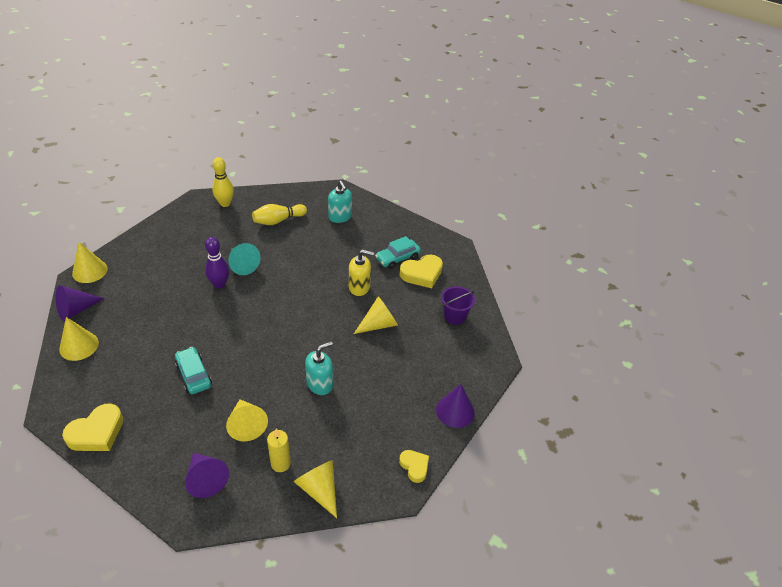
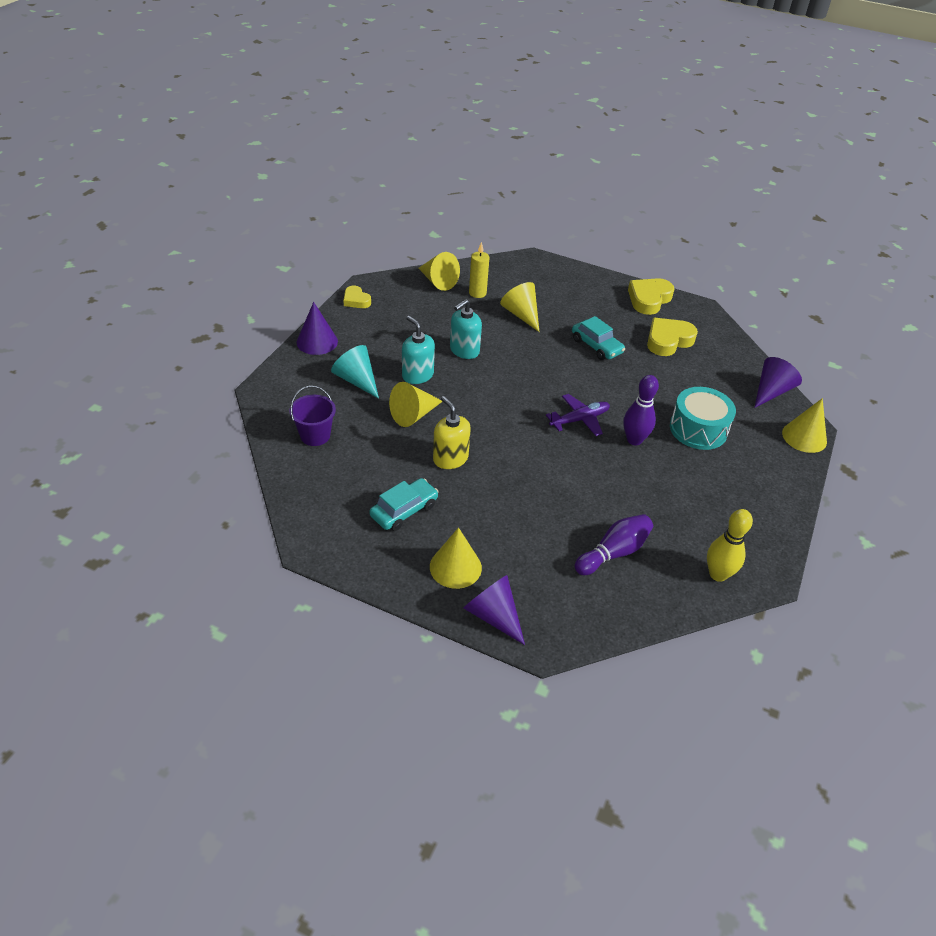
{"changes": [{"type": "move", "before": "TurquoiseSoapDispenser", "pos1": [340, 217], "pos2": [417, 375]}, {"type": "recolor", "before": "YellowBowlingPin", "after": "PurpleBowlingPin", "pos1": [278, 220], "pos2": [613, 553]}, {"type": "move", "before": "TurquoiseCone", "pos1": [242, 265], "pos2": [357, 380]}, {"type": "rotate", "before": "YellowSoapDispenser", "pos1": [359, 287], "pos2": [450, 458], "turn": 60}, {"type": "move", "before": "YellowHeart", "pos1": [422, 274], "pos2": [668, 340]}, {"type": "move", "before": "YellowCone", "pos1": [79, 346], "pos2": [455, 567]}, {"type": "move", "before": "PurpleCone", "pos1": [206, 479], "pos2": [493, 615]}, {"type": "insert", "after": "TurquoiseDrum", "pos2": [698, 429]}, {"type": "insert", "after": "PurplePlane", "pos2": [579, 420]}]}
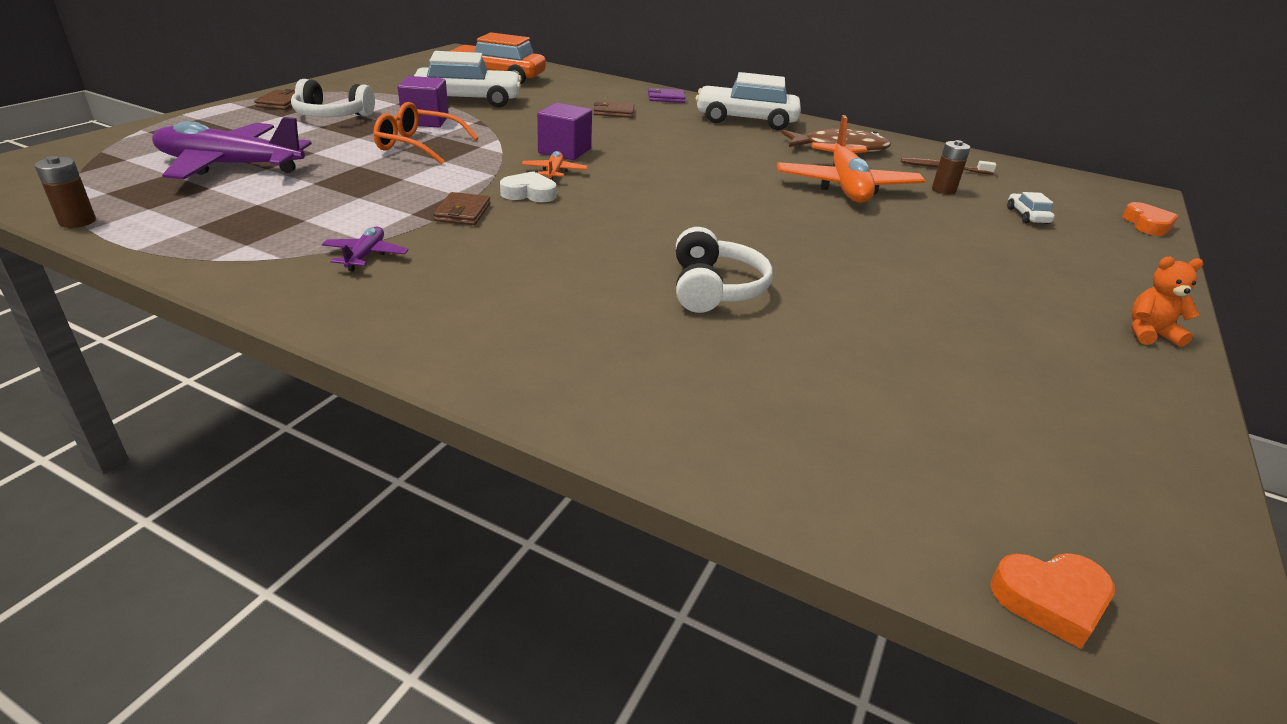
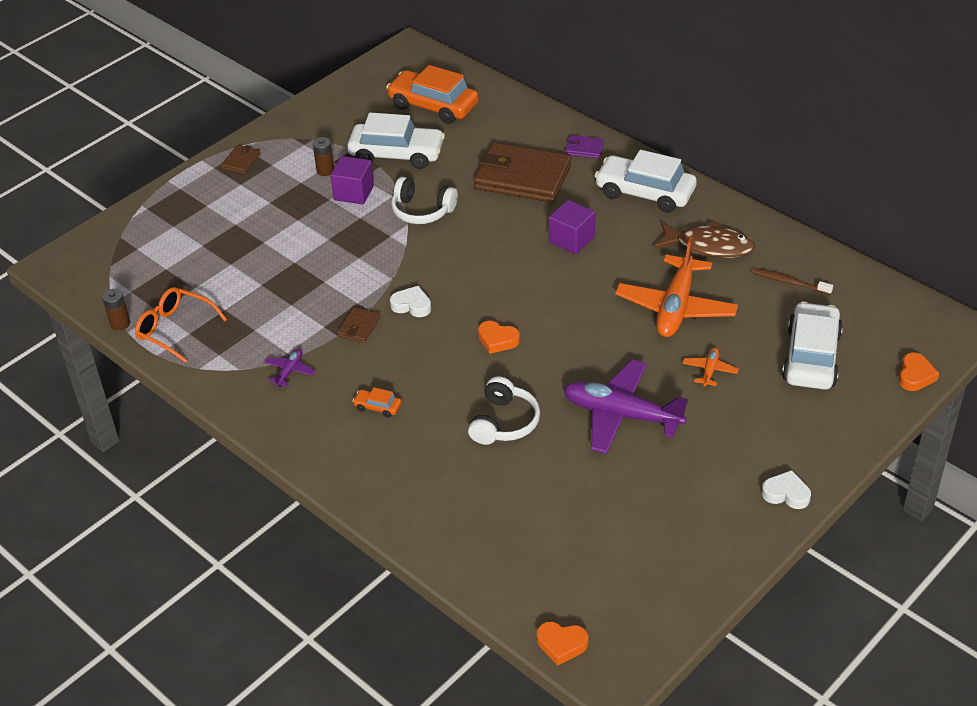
{"changes": [{"type": "move", "before": "WhiteHeadphones", "pos1": [332, 116], "pos2": [422, 211]}, {"type": "resize", "before": "BrownWallet", "pos1": [614, 112], "pos2": [522, 177], "scale": 2.34}, {"type": "move", "before": "OrangeGlasses", "pos1": [418, 145], "pos2": [175, 329]}, {"type": "move", "before": "PurpleCube", "pos1": [564, 151], "pos2": [571, 240]}, {"type": "move", "before": "PurplePlane", "pos1": [230, 165], "pos2": [621, 415]}, {"type": "move", "before": "BrownBattery", "pos1": [943, 190], "pos2": [325, 170]}, {"type": "move", "before": "OrangePlane", "pos1": [554, 172], "pos2": [709, 371]}, {"type": "resize", "before": "WhiteCar", "pos1": [1027, 216], "pos2": [811, 357], "scale": 2.37}, {"type": "replace", "before": "OrangeTeddyBear", "after": "WhiteHeart", "pos1": [1149, 333], "pos2": [786, 494]}, {"type": "insert", "after": "OrangeHeart", "pos2": [497, 340]}, {"type": "insert", "after": "OrangeCar", "pos2": [377, 407]}]}
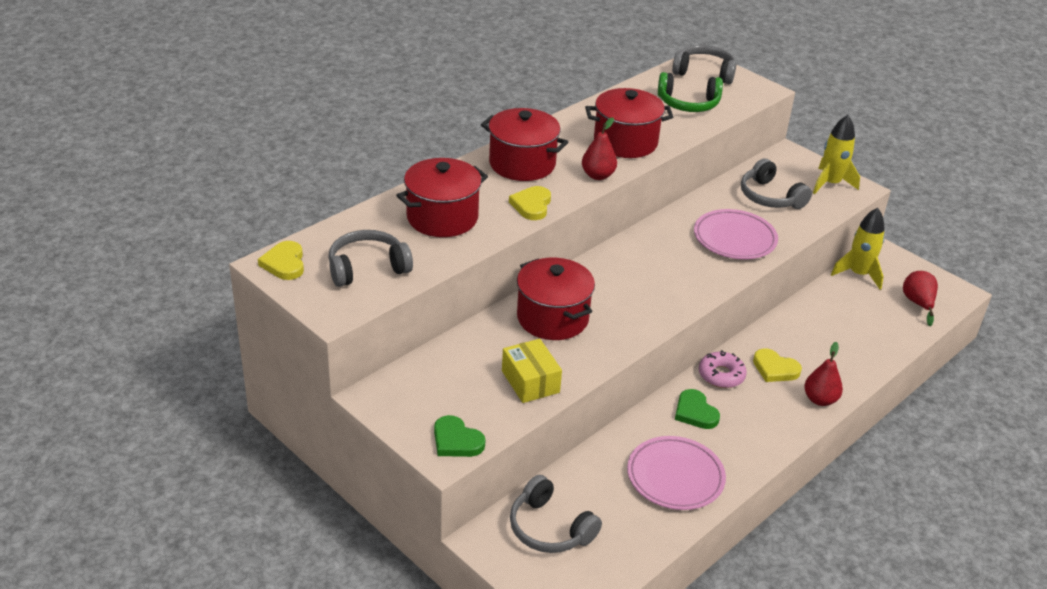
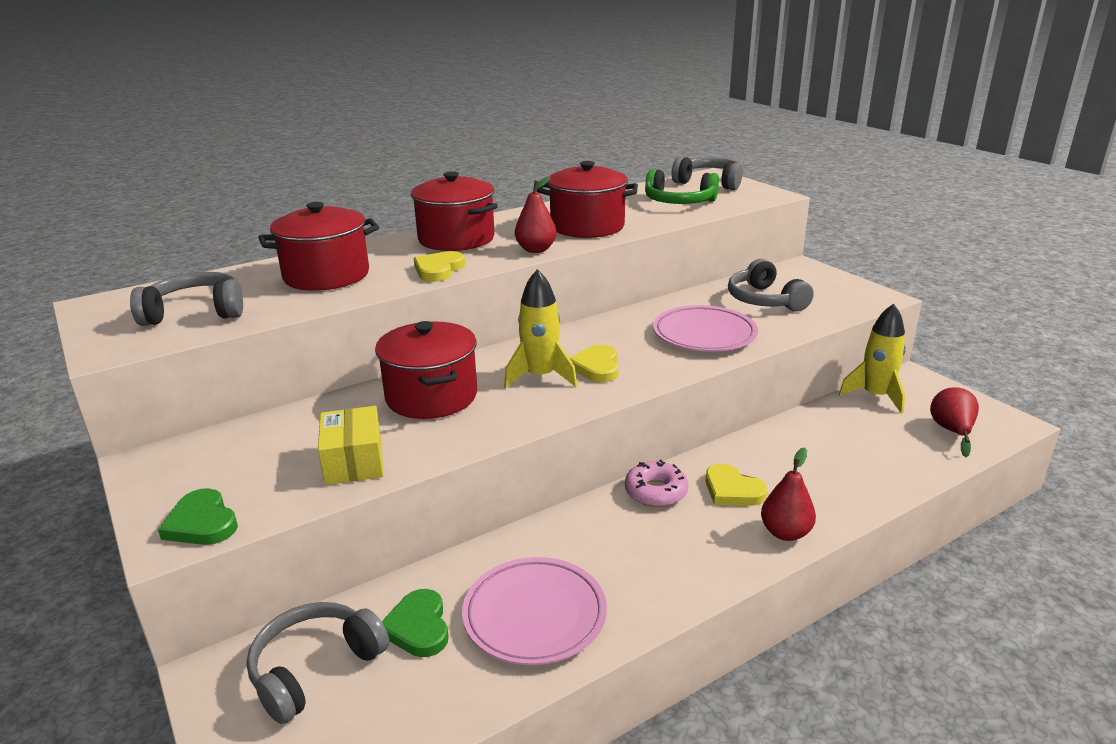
{"changes": [{"type": "move", "before": "YellowRocket", "pos1": [830, 183], "pos2": [540, 376]}, {"type": "move", "before": "YellowHeart", "pos1": [284, 263], "pos2": [596, 367]}, {"type": "move", "before": "GreenHeart", "pos1": [695, 412], "pos2": [418, 627]}, {"type": "rotate", "before": "GreyHeadphones", "pos1": [549, 528], "pos2": [315, 668], "turn": 75}]}
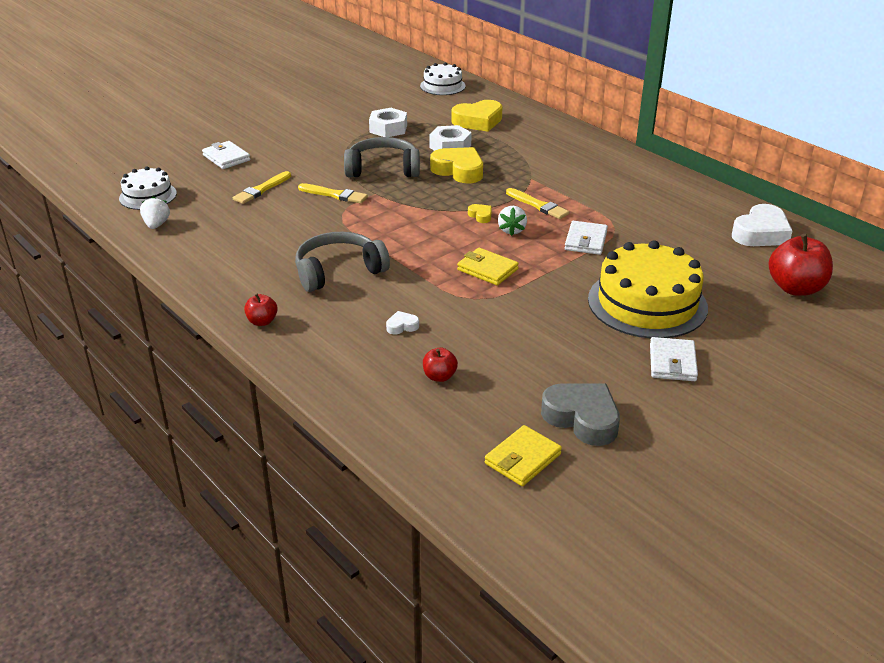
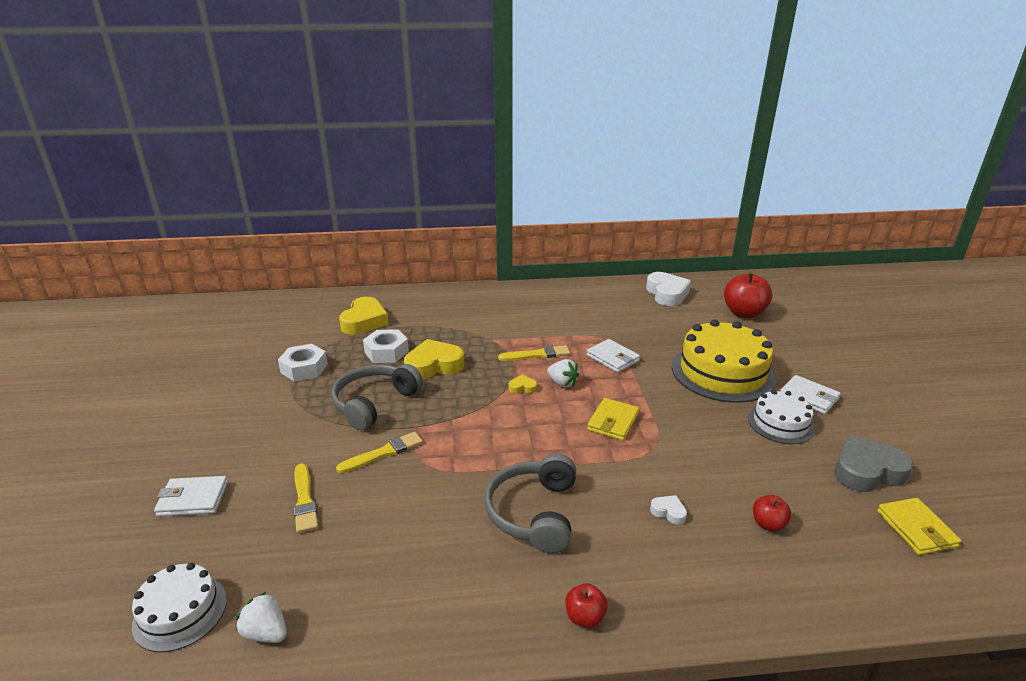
{"changes": [{"type": "move", "before": "WhiteCake", "pos1": [442, 86], "pos2": [780, 423]}, {"type": "rotate", "before": "YellowWallet", "pos1": [487, 269], "pos2": [613, 422], "turn": -45}, {"type": "rotate", "before": "WhiteHeart", "pos1": [402, 326], "pos2": [668, 512], "turn": 105}]}
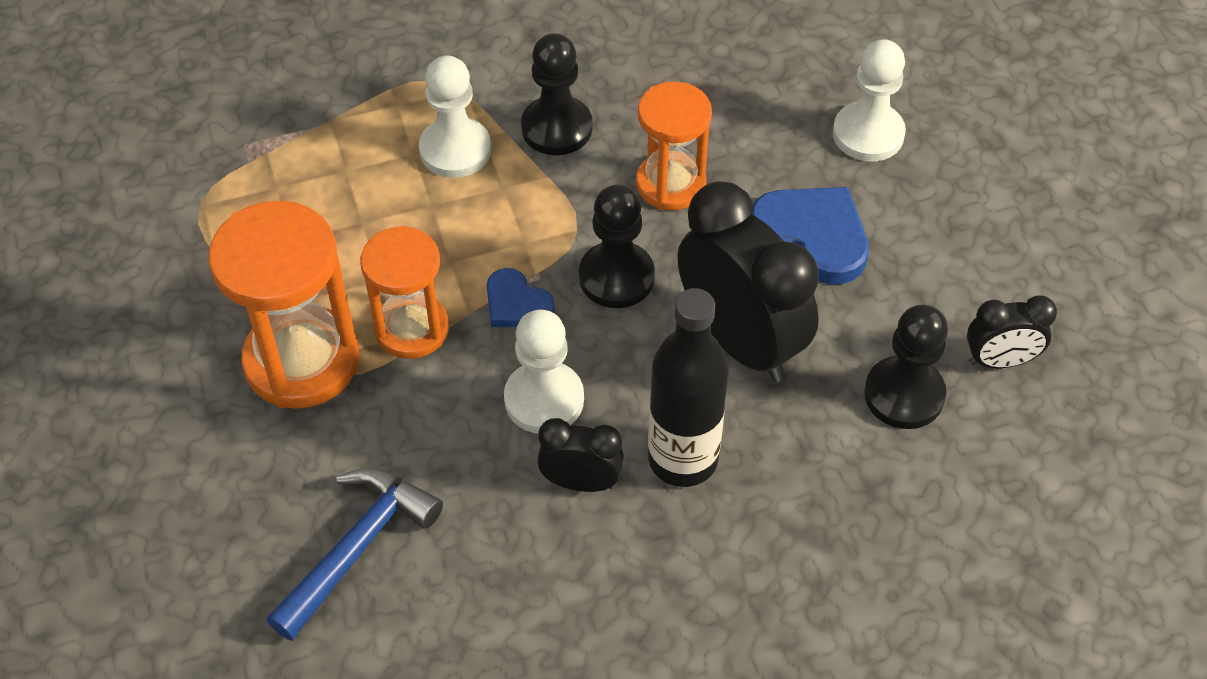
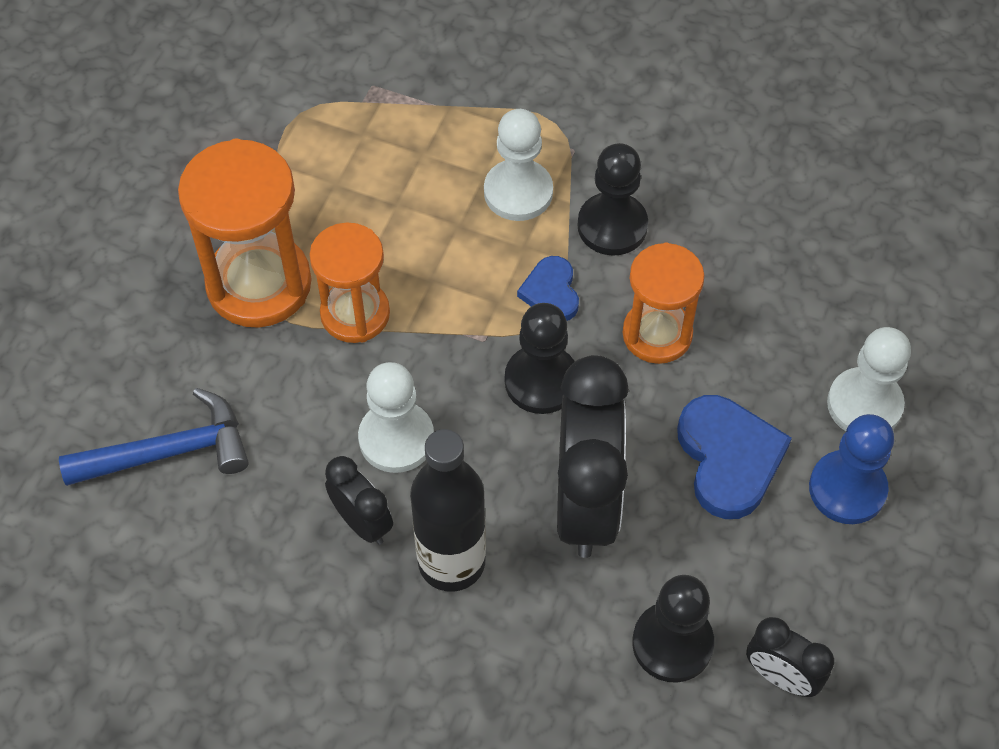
{"changes": [{"type": "move", "before": "BlueHeart", "pos1": [516, 304], "pos2": [551, 292]}, {"type": "insert", "after": "BluePawn", "pos2": [847, 489]}]}
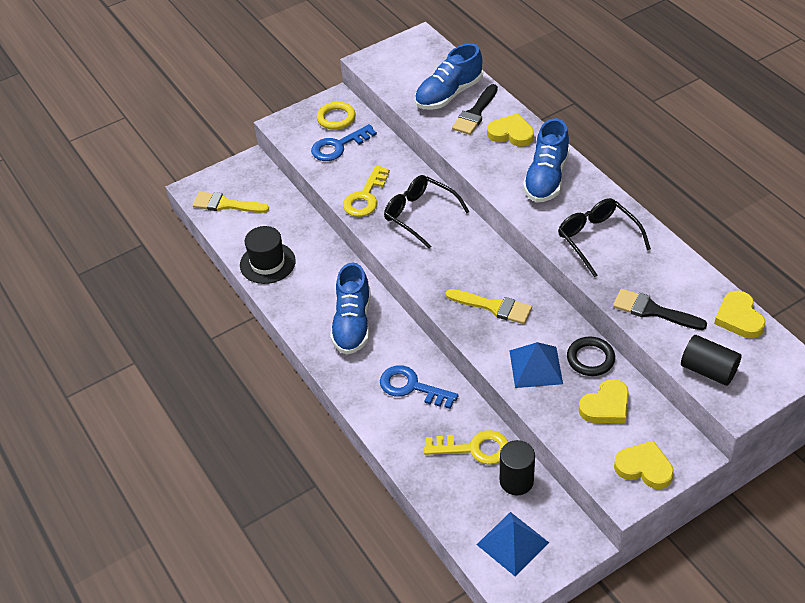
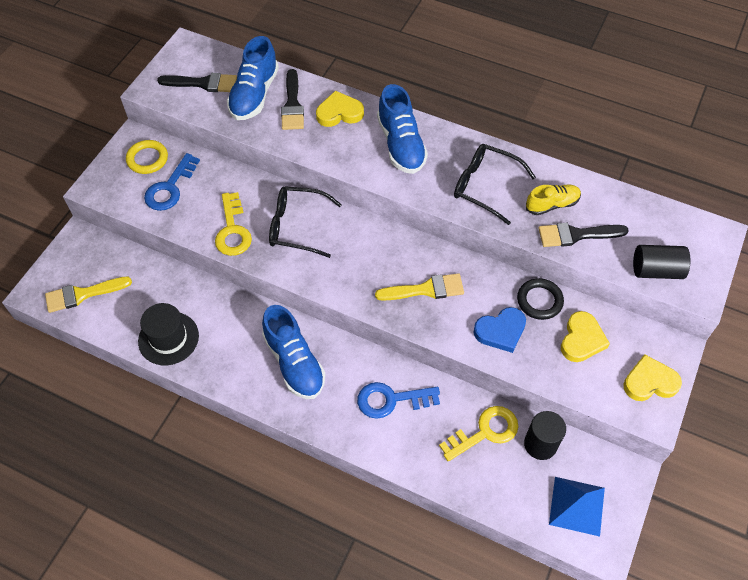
{"changes": [{"type": "delete", "before": "YellowHeart", "pos1": [739, 318]}, {"type": "replace", "before": "BluePyramid", "after": "BlueHeart", "pos1": [535, 367], "pos2": [500, 331]}, {"type": "insert", "after": "BlackBrush", "pos2": [203, 83]}, {"type": "insert", "after": "YellowShoe", "pos2": [552, 205]}]}
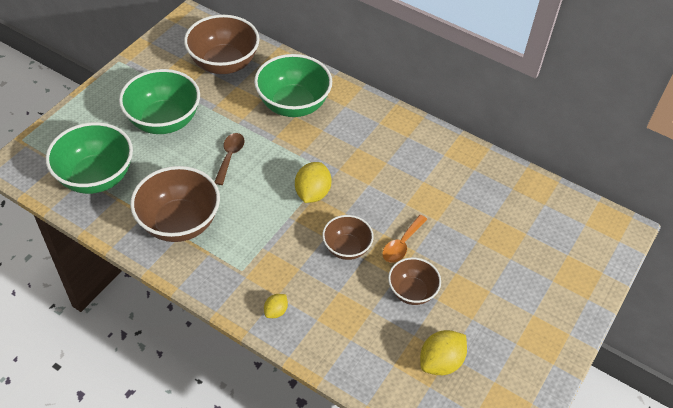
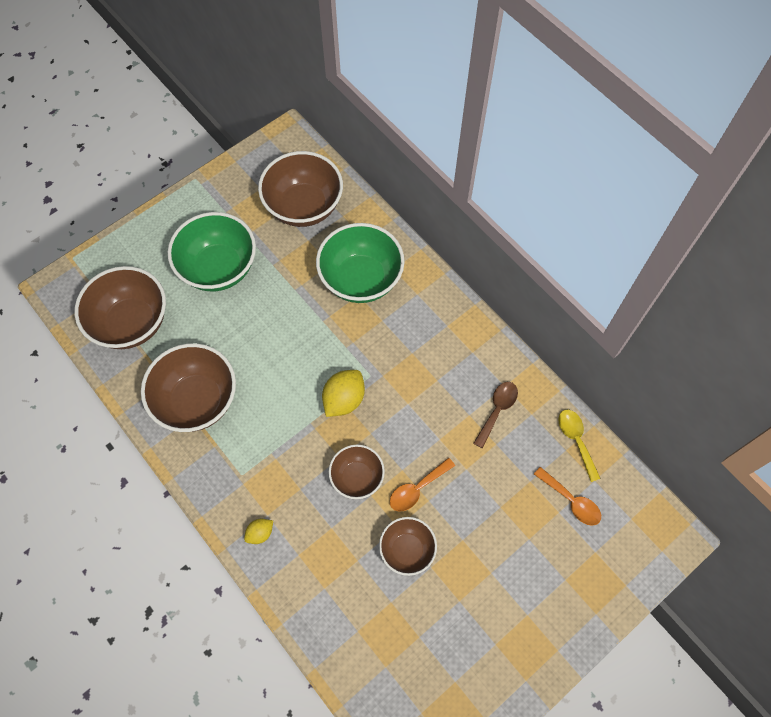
{"changes": [{"type": "recolor", "before": "GreenBowl", "after": "BrownBowl", "pos1": [96, 177], "pos2": [132, 323]}, {"type": "move", "before": "BrownSpoon", "pos1": [230, 156], "pos2": [497, 410]}, {"type": "delete", "before": "YellowLemon", "pos1": [440, 362]}, {"type": "insert", "after": "YellowSpoon", "pos2": [576, 440]}, {"type": "insert", "after": "OrangeSpoon", "pos2": [571, 501]}]}
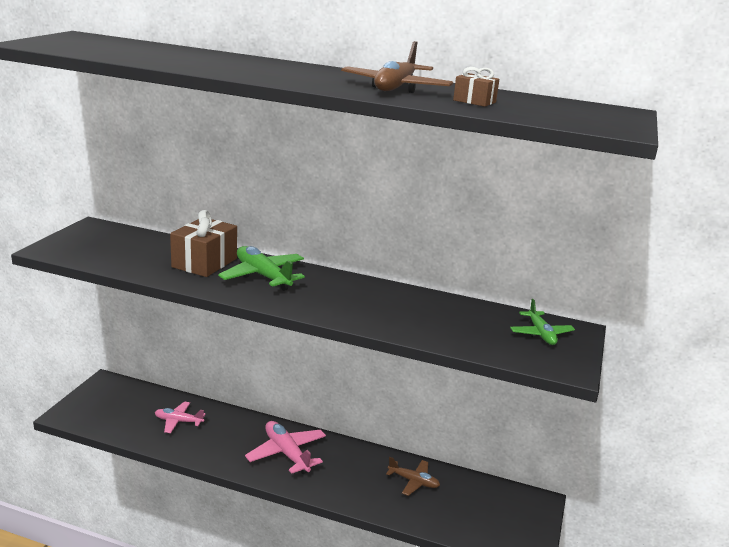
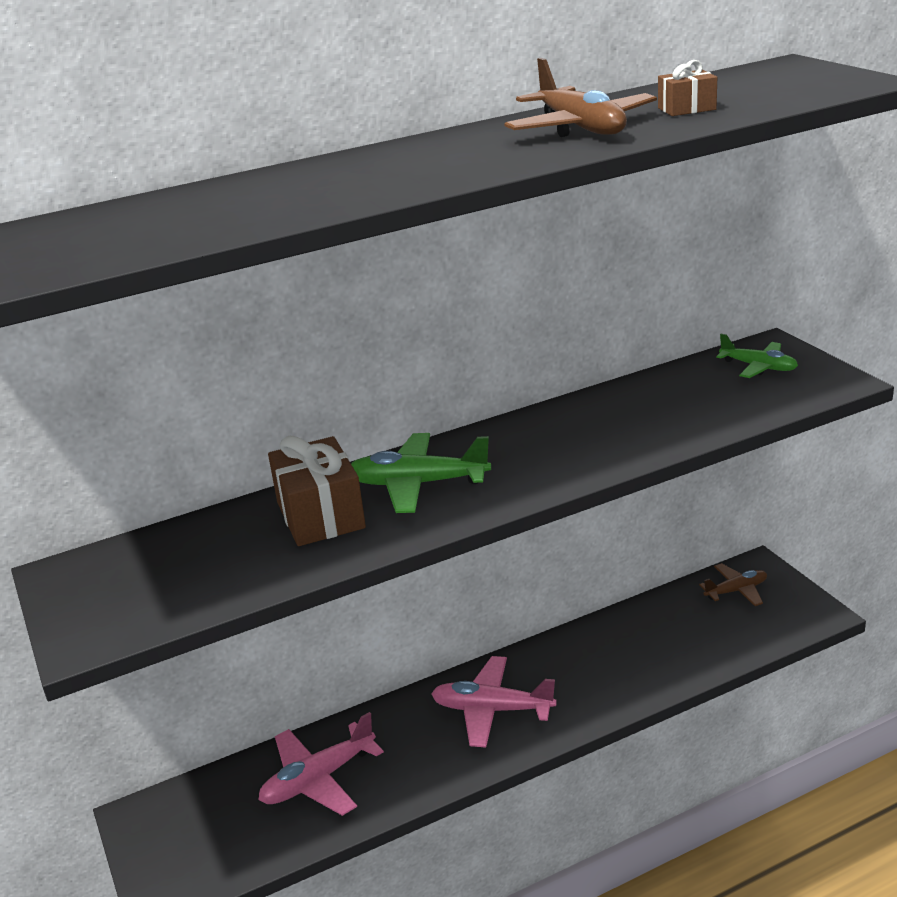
{"changes": [{"type": "resize", "before": "PinkPlane", "pos1": [178, 421], "pos2": [318, 779], "scale": 1.57}, {"type": "move", "before": "BrownPlane", "pos1": [413, 481], "pos2": [736, 590]}]}
